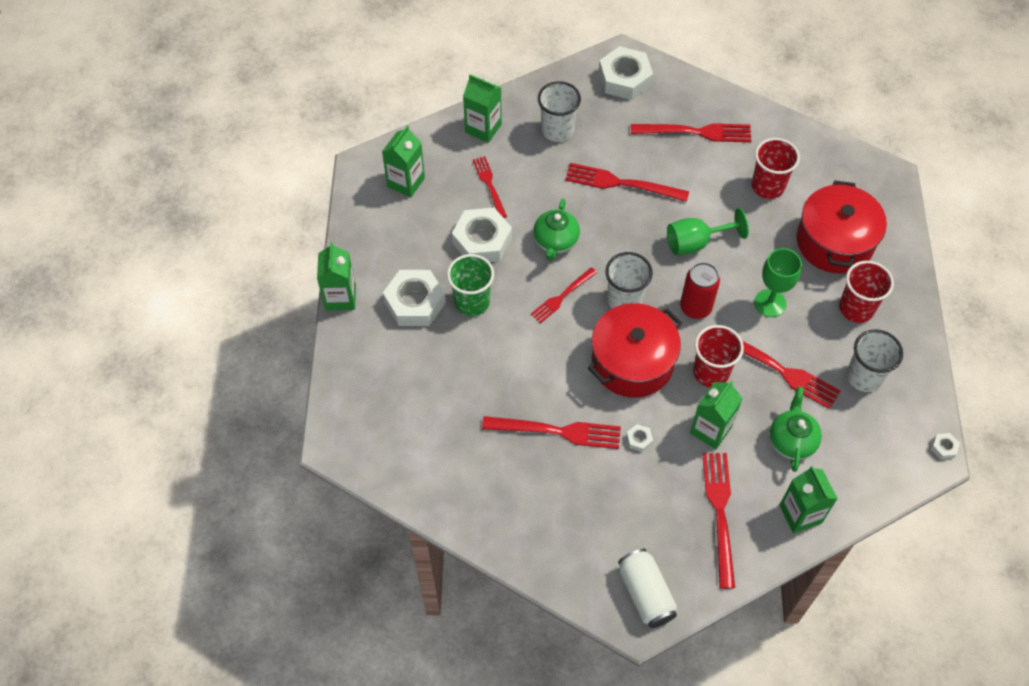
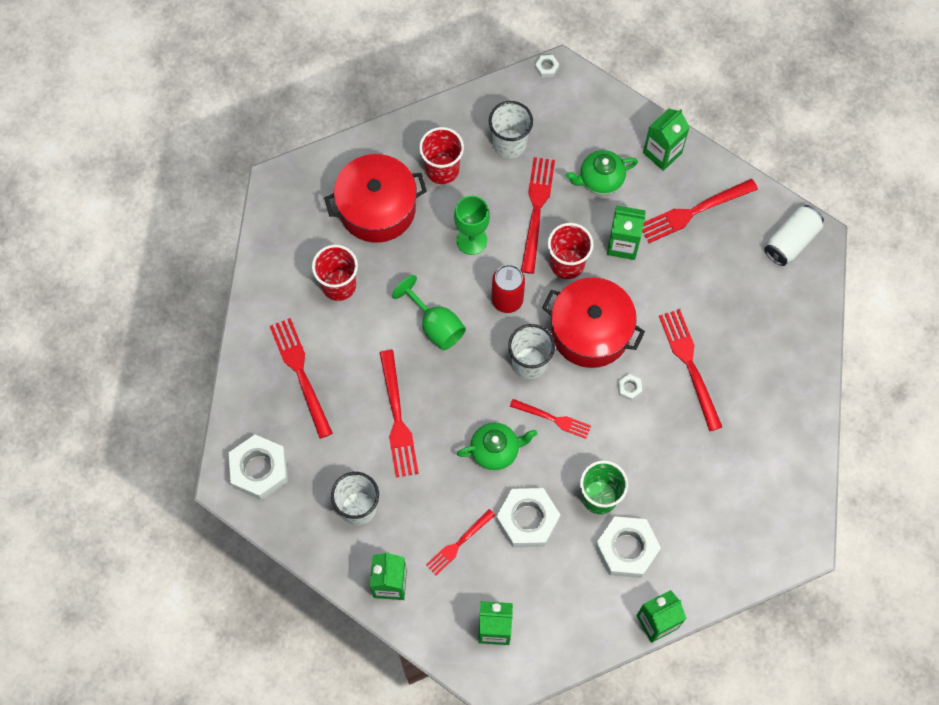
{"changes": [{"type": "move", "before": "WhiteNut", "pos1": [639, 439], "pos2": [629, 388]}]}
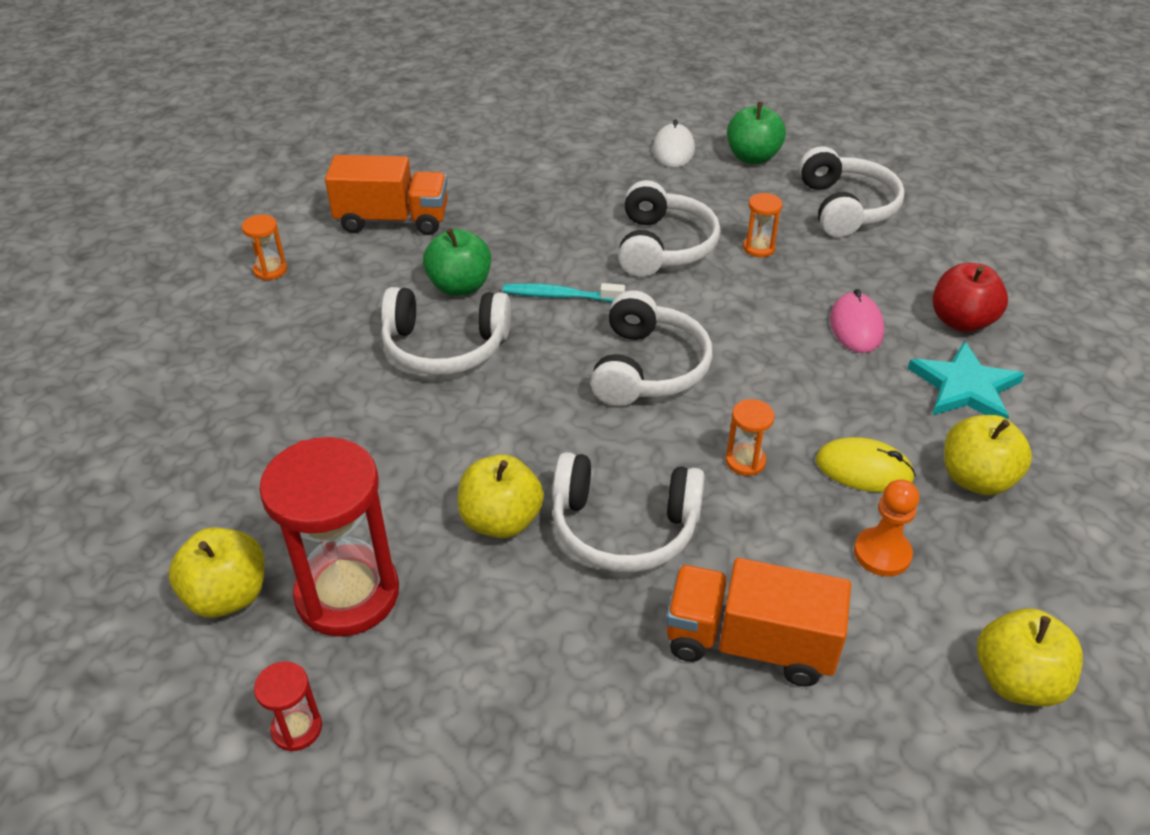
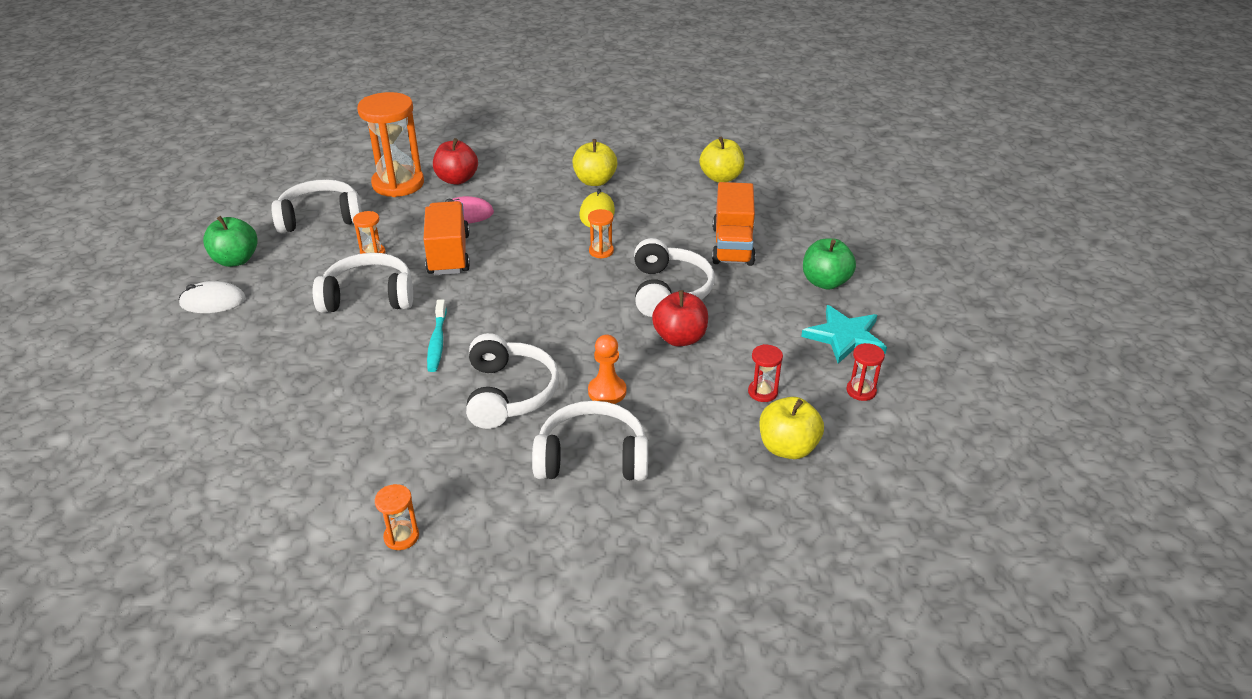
{"changes": [{"type": "move", "before": "OrangeTruck", "pos1": [392, 220], "pos2": [449, 255]}, {"type": "move", "before": "GreenApple", "pos1": [460, 286], "pos2": [825, 282]}, {"type": "move", "before": "WhiteHeadphones", "pos1": [648, 368], "pos2": [592, 457]}, {"type": "move", "before": "TurquoiseStar", "pos1": [965, 387], "pos2": [845, 337]}, {"type": "resize", "before": "RedHourglass", "pos1": [347, 594], "pos2": [762, 392], "scale": 0.44}, {"type": "recolor", "before": "YellowApple", "after": "RedApple", "pos1": [501, 520], "pos2": [680, 338]}, {"type": "move", "before": "OrangePawn", "pos1": [882, 553], "pos2": [607, 391]}, {"type": "insert", "after": "OrangeHourglass", "pos2": [398, 184]}]}
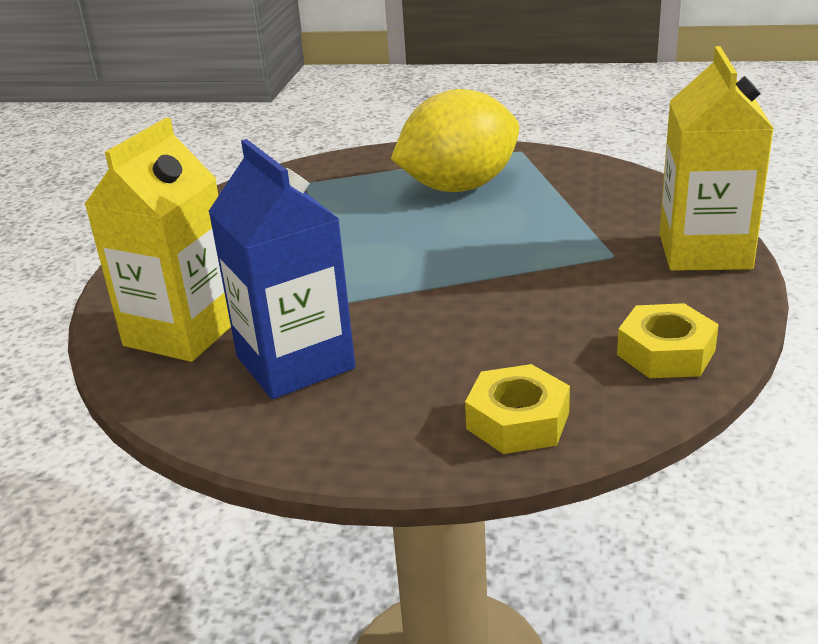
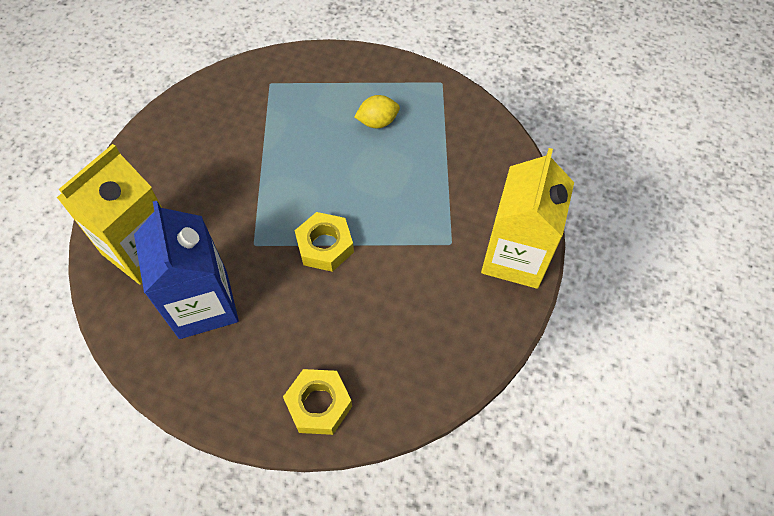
{"changes": [{"type": "resize", "before": "YellowLemon", "pos1": [459, 187], "pos2": [377, 122], "scale": 0.43}, {"type": "move", "before": "YellowNut", "pos1": [665, 352], "pos2": [325, 246]}]}
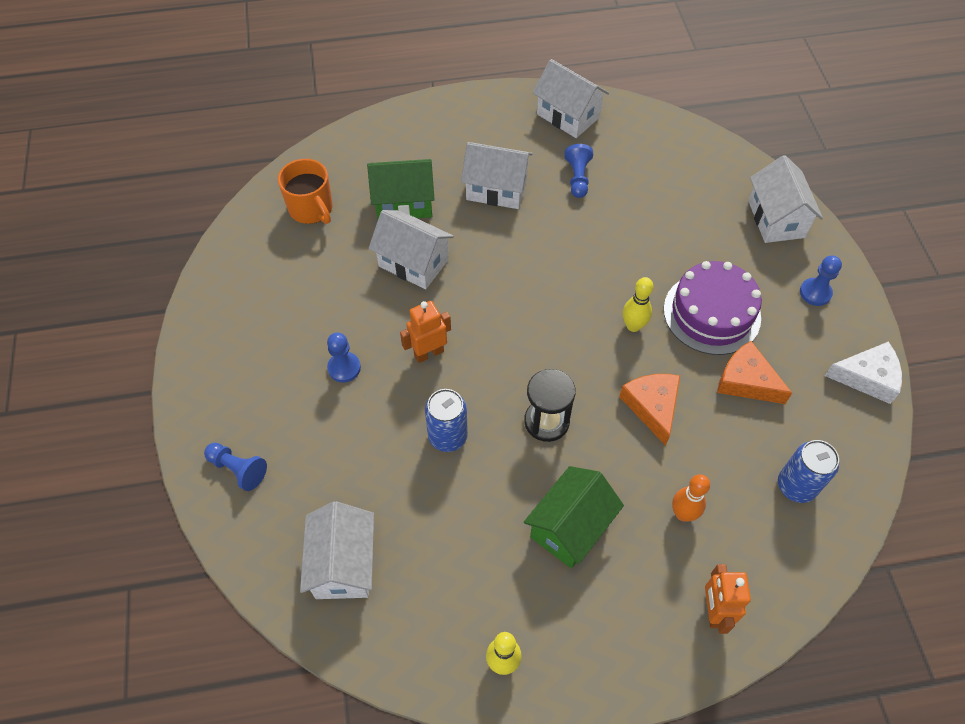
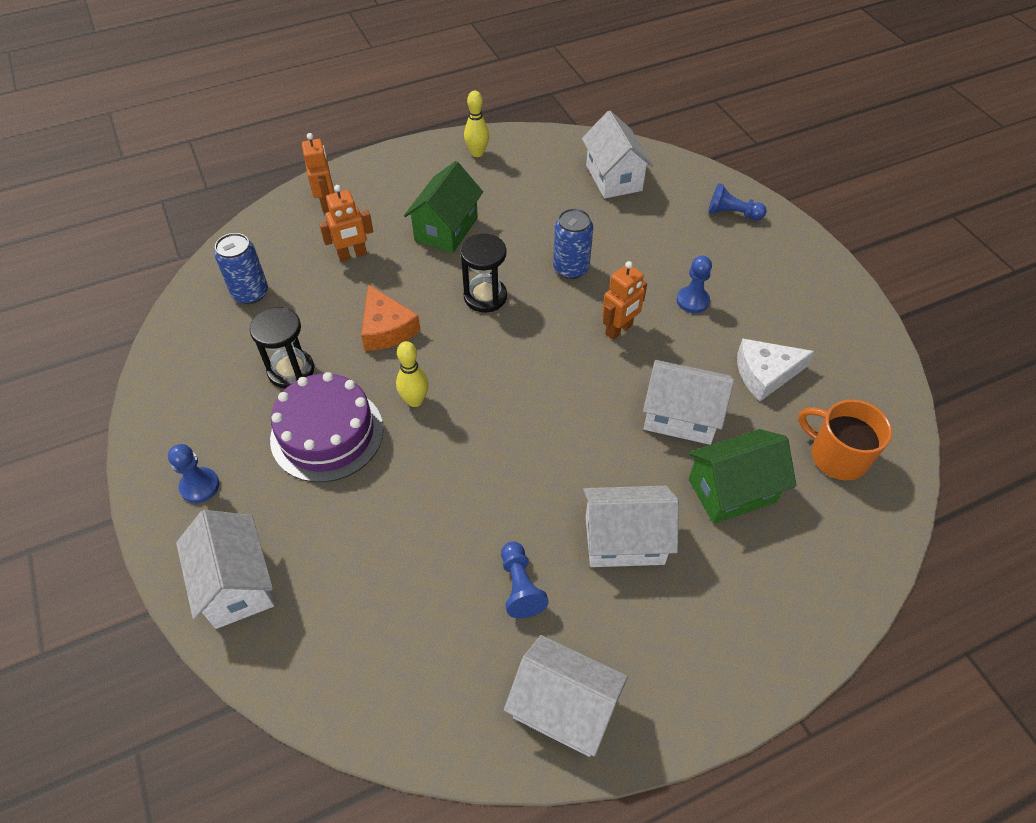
{"changes": [{"type": "replace", "before": "OrangeCheese", "after": "BlackHourglass", "pos1": [746, 381], "pos2": [291, 370]}, {"type": "move", "before": "WhiteCheese", "pos1": [867, 377], "pos2": [765, 374]}, {"type": "replace", "before": "OrangeBowlingPin", "after": "OrangeRobot", "pos1": [683, 514], "pos2": [352, 255]}]}
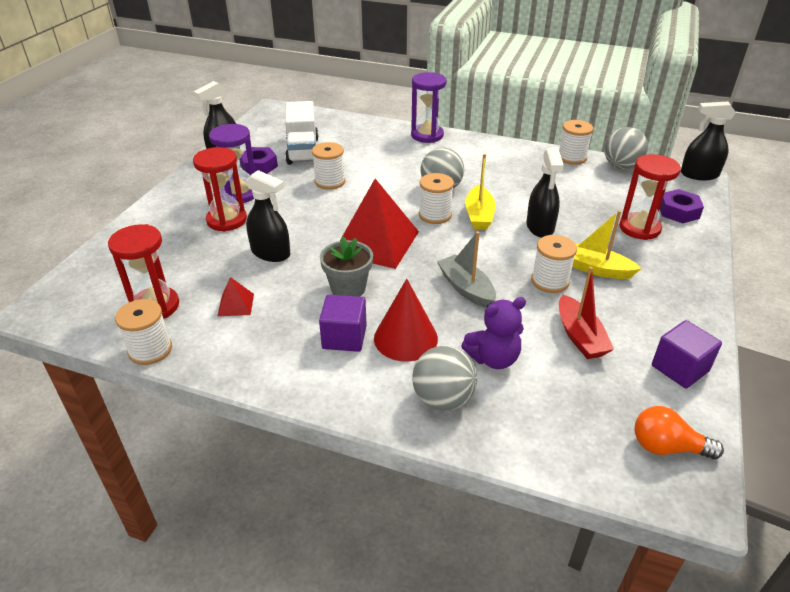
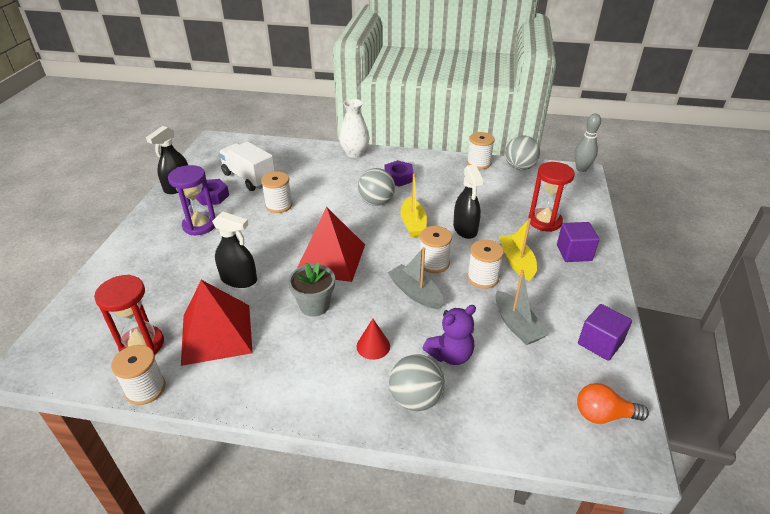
{"changes": [{"type": "replace", "before": "PurpleHourglass", "after": "WhiteVase", "pos1": [427, 135], "pos2": [355, 153]}, {"type": "rotate", "before": "WhiteTruck", "pos1": [303, 151], "pos2": [249, 178], "turn": 150}, {"type": "replace", "before": "BlackSprayBottle", "after": "GreyBowlingPin", "pos1": [699, 174], "pos2": [581, 169]}, {"type": "delete", "before": "RedHourglass", "pos1": [227, 220]}, {"type": "move", "before": "WhiteSpool", "pos1": [435, 215], "pos2": [434, 263]}, {"type": "move", "before": "PurpleNut", "pos1": [678, 211], "pos2": [398, 177]}, {"type": "rotate", "before": "YellowBoat", "pos1": [595, 268], "pos2": [516, 262], "turn": 60}, {"type": "recolor", "before": "RedBoat", "after": "GreyBoat", "pos1": [580, 336], "pos2": [516, 325]}, {"type": "resize", "before": "RedPyramid", "pos1": [236, 304], "pos2": [217, 333], "scale": 2.31}, {"type": "resize", "before": "RedCone", "pos1": [405, 338], "pos2": [373, 346], "scale": 0.61}, {"type": "move", "before": "PurpleCube", "pos1": [344, 337], "pos2": [574, 253]}]}
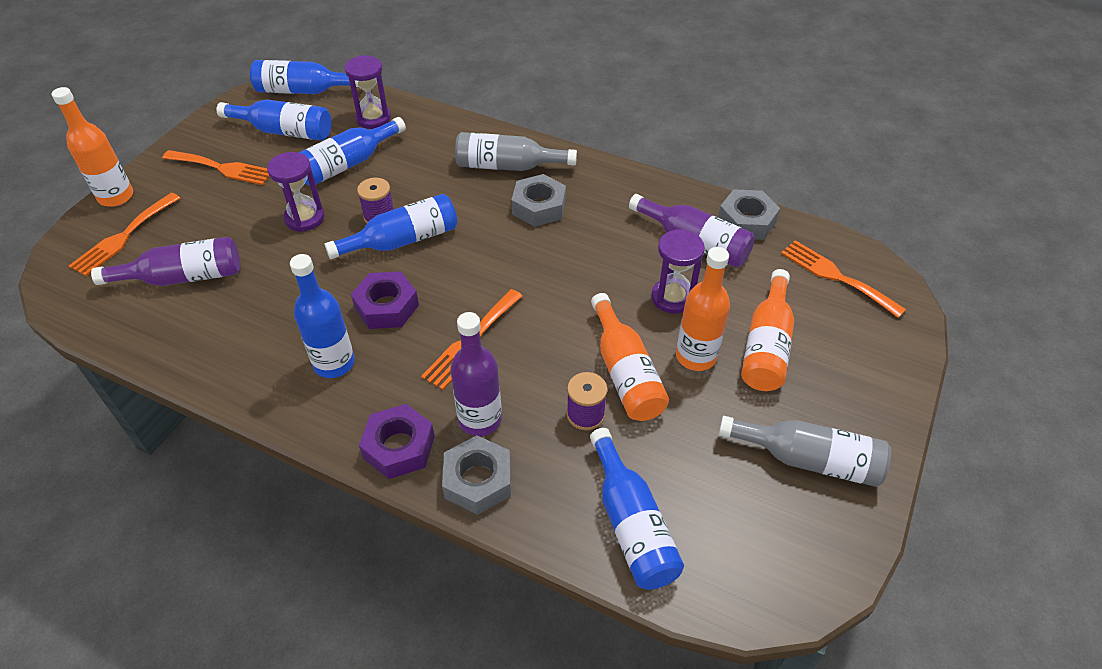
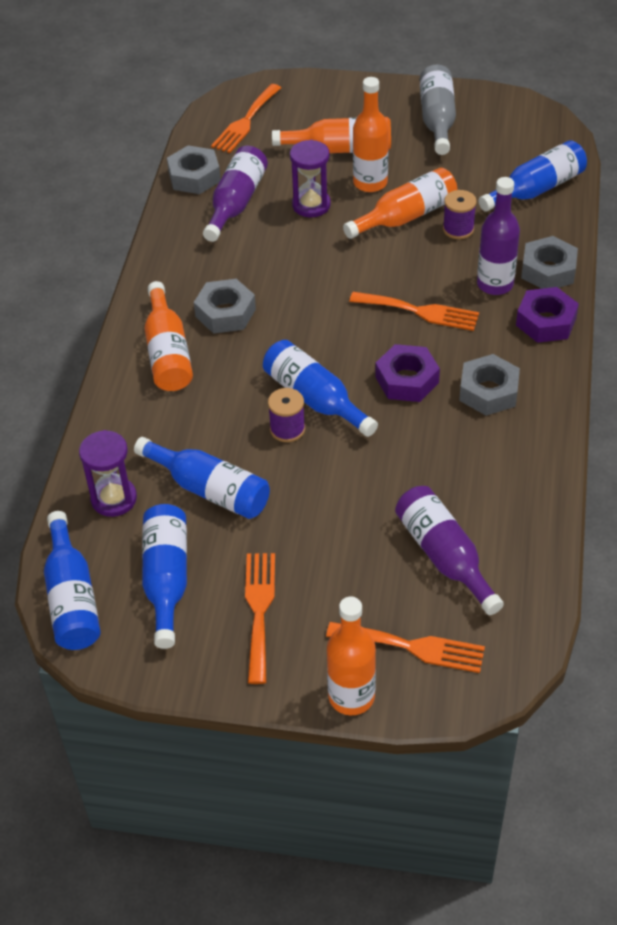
{"changes": [{"type": "recolor", "before": "GreyBottle", "after": "OrangeBottle", "pos1": [508, 166], "pos2": [168, 352]}, {"type": "delete", "before": "PurpleHourglass", "pos1": [304, 218]}, {"type": "replace", "before": "BlueBottle", "after": "GreyNut", "pos1": [334, 363], "pos2": [488, 391]}]}
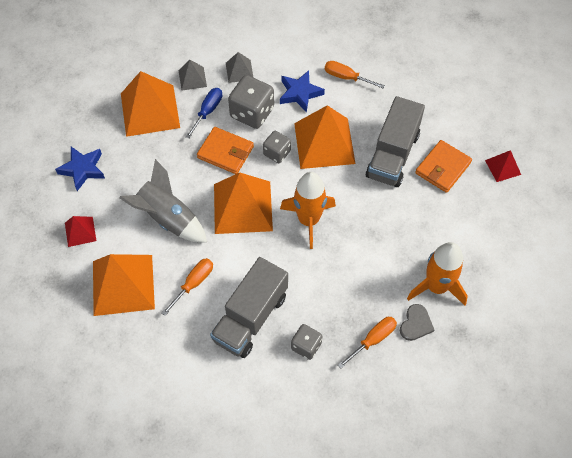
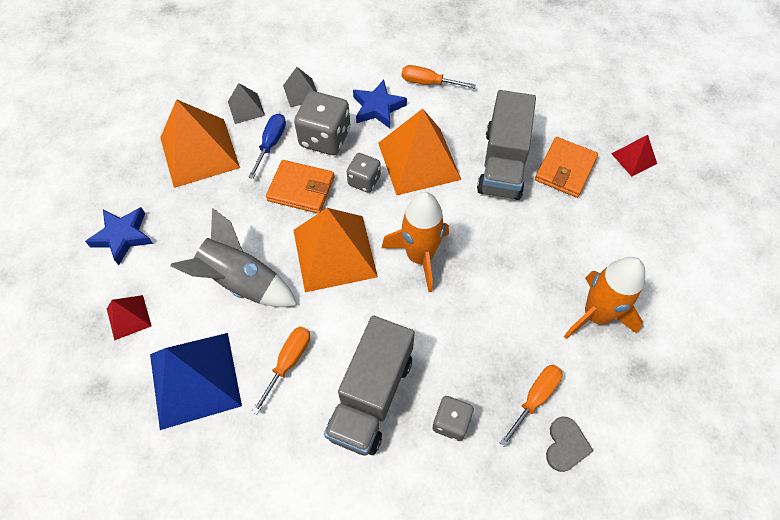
{"changes": [{"type": "recolor", "before": "OrangePyramid", "after": "BluePyramid", "pos1": [123, 284], "pos2": [195, 379]}, {"type": "move", "before": "GreyHeart", "pos1": [416, 324], "pos2": [566, 445]}]}
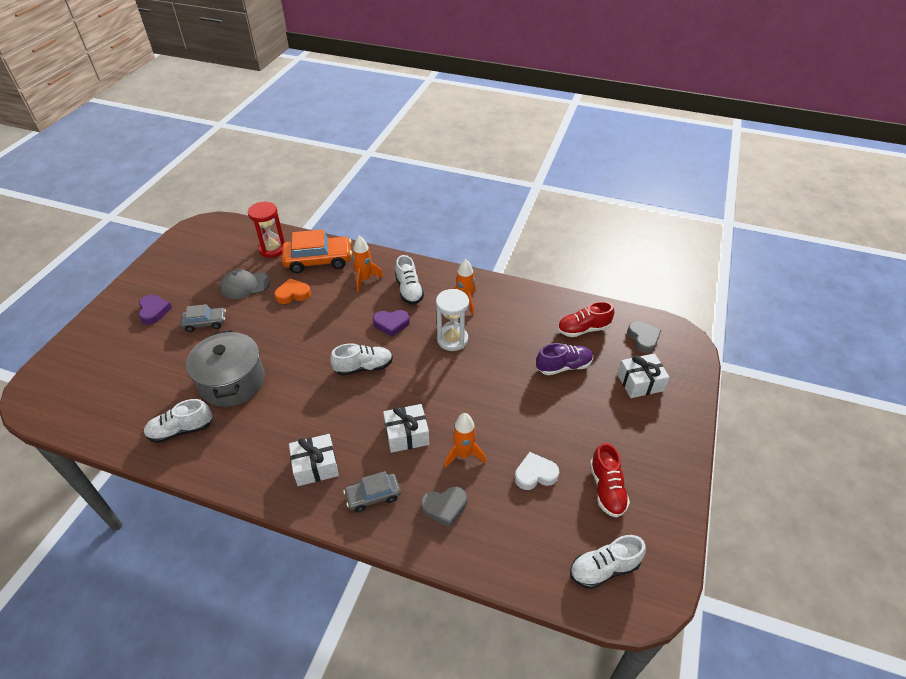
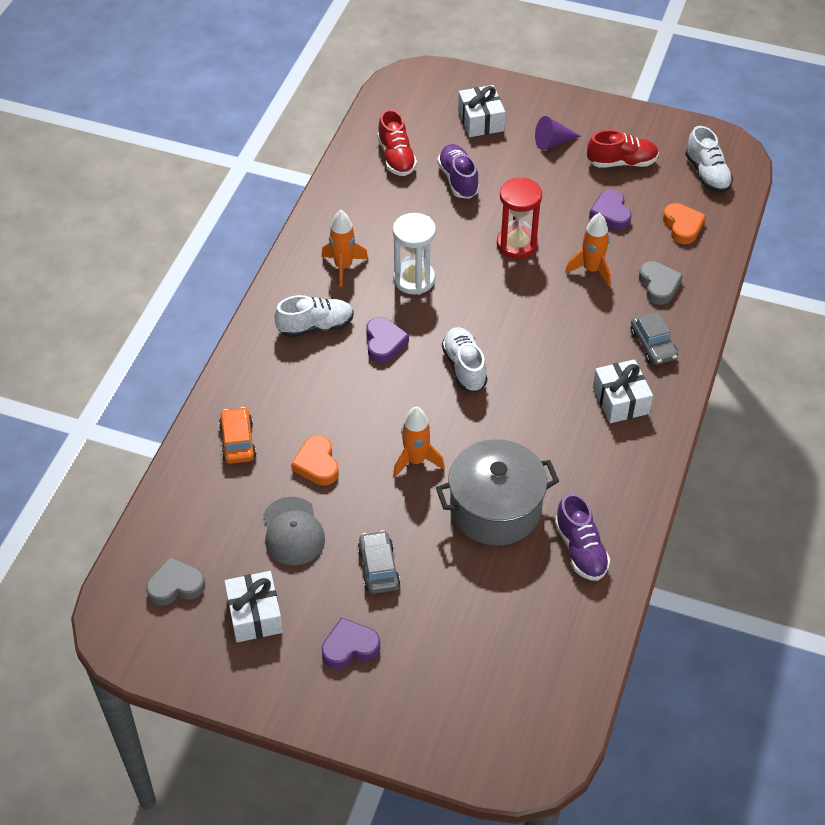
{"changes": [{"type": "move", "before": "RedHourglass", "pos1": [272, 249], "pos2": [517, 244]}, {"type": "resize", "before": "OrangeCar", "pos1": [318, 260], "pos2": [238, 441], "scale": 0.57}, {"type": "move", "before": "OrangeRocket", "pos1": [365, 279], "pos2": [416, 460]}, {"type": "move", "before": "GreyHeart", "pos1": [643, 339], "pos2": [176, 585]}, {"type": "recolor", "before": "WhiteShoe", "after": "PurpleShoe", "pos1": [181, 430], "pos2": [580, 549]}, {"type": "move", "before": "WhiteGift", "pos1": [407, 435], "pos2": [254, 615]}, {"type": "recolor", "before": "WhiteHeart", "after": "PurpleHeart", "pos1": [535, 474], "pos2": [610, 214]}, {"type": "insert", "after": "PurpleCone", "pos2": [553, 142]}, {"type": "insert", "after": "OrangeHeart", "pos2": [682, 226]}]}
